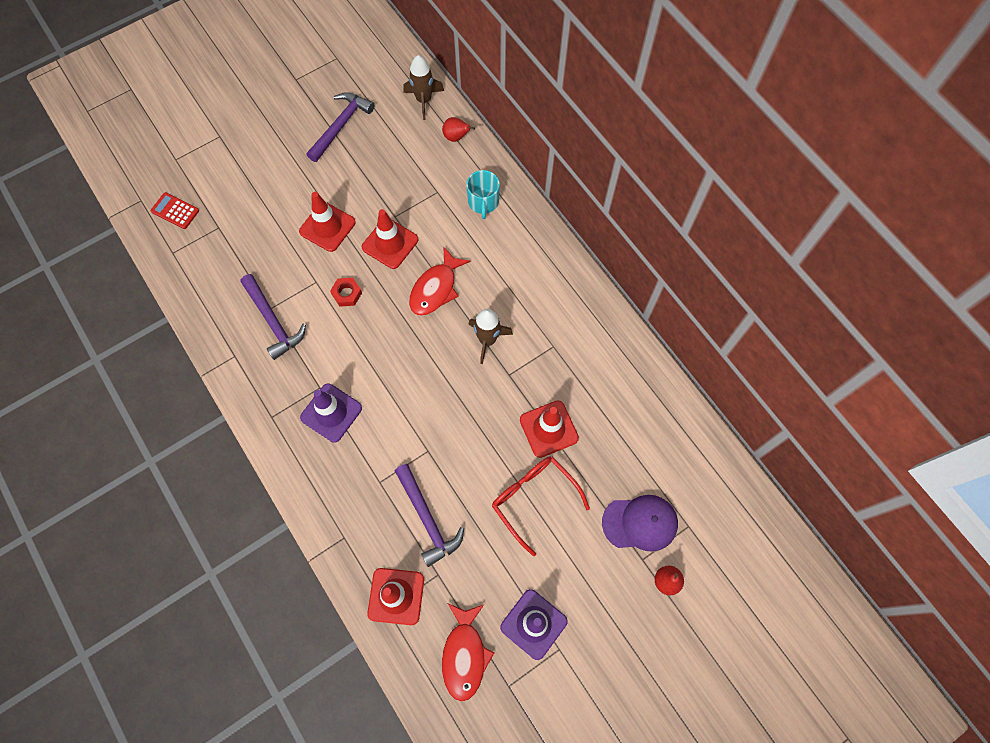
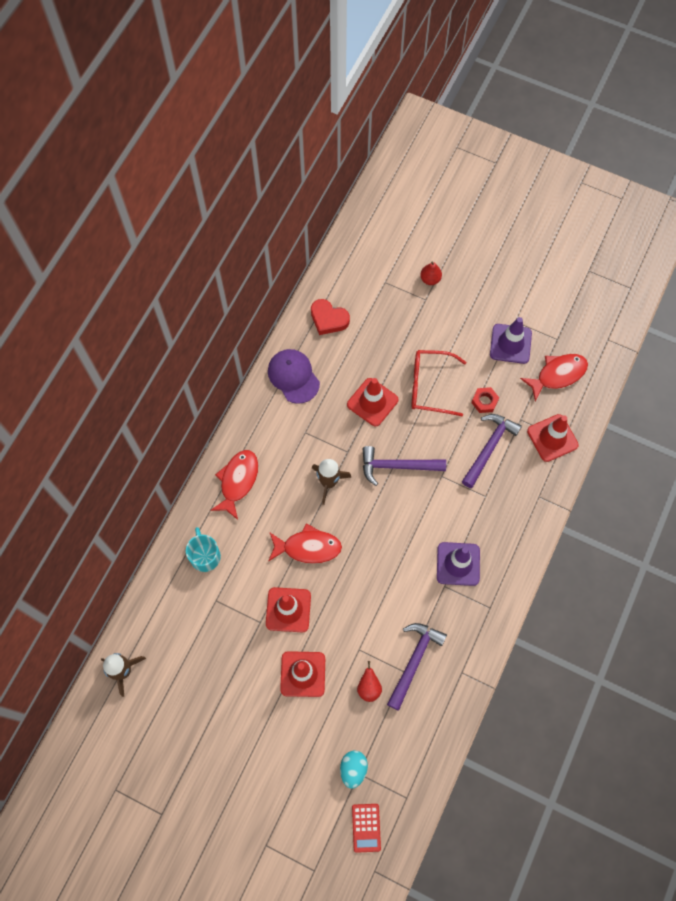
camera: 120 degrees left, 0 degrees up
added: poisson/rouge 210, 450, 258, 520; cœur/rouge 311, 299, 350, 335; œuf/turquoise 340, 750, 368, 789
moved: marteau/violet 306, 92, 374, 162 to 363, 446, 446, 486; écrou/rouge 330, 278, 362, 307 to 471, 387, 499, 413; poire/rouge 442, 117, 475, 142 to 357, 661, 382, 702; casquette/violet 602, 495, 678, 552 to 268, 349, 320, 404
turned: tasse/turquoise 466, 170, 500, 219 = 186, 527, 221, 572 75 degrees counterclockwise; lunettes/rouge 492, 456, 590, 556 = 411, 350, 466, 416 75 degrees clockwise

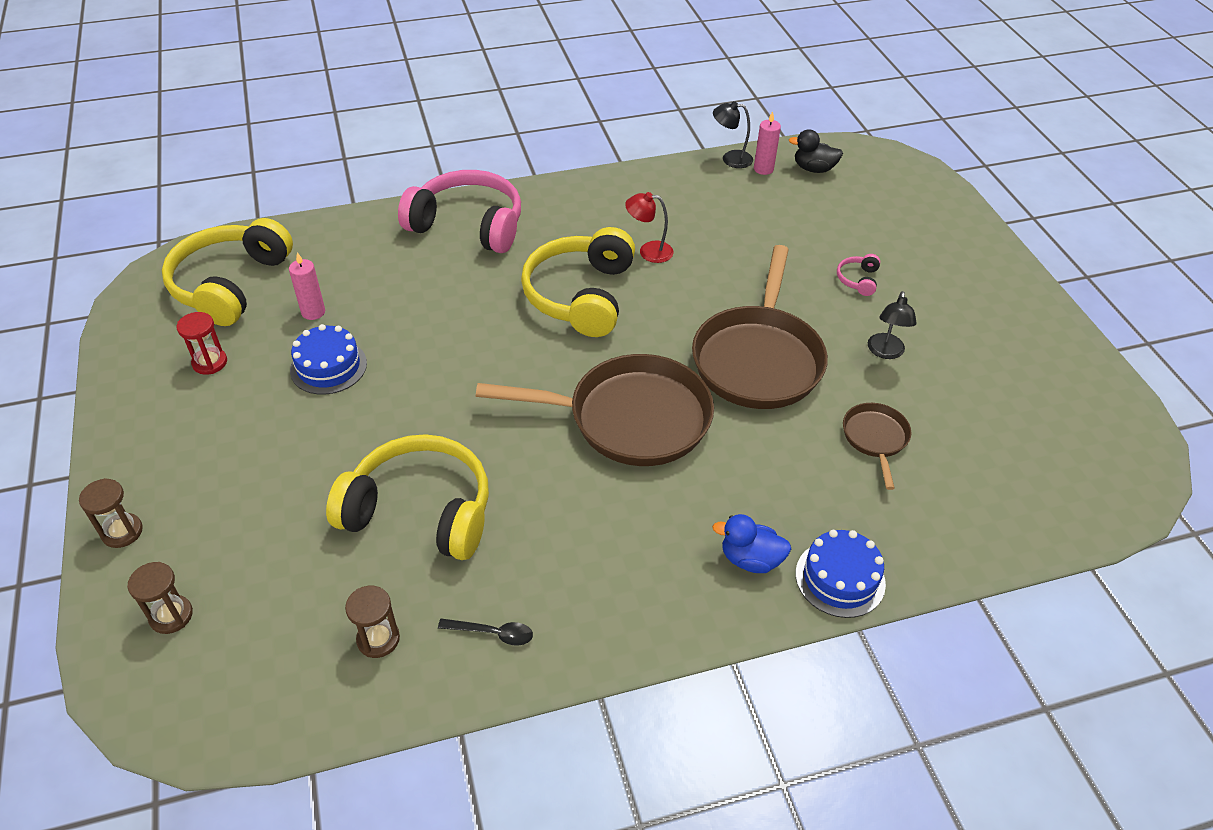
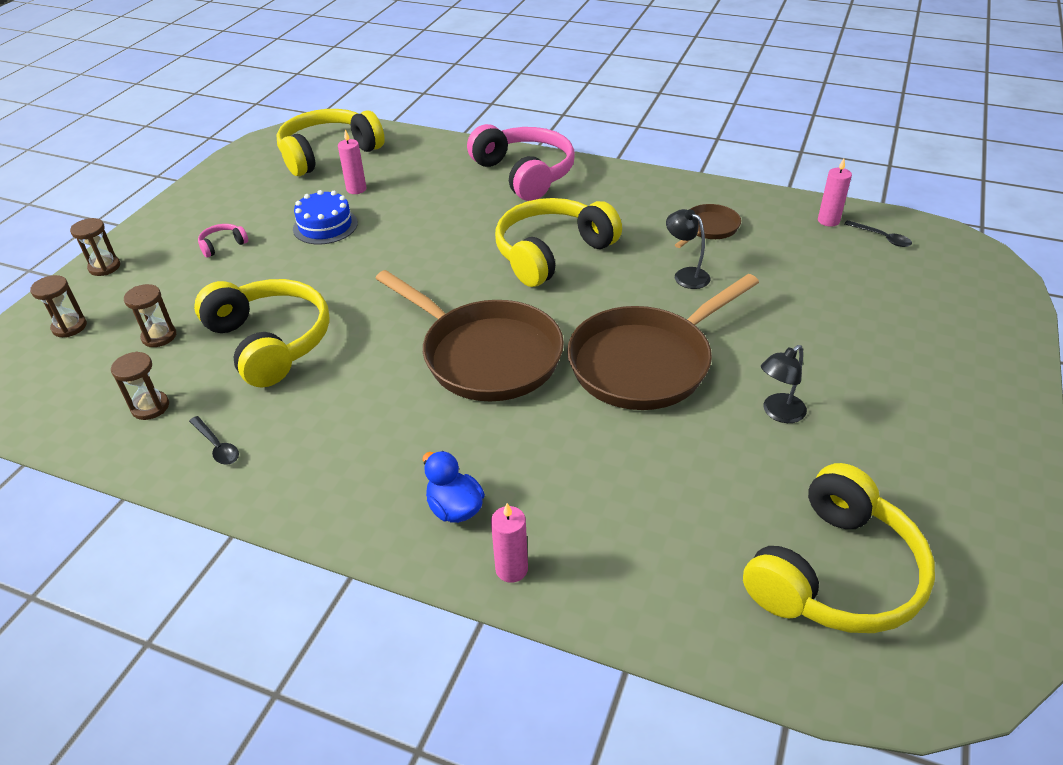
camera: 40 degrees right, 5 degrees down
removed: sablier/rouge 177, 312, 227, 375; lampe/rouge 625, 192, 674, 263
added: sablier/marron 124, 284, 176, 347; casque audio/jaune 743, 463, 935, 633
moved: lampe/noir 713, 101, 753, 168 to 666, 209, 710, 289; casque audio/rose 837, 254, 880, 296 to 198, 224, 248, 258; poêle/marron 843, 403, 911, 490 to 675, 204, 741, 248
replaced: canard/noir 789, 129, 843, 173 to cuillère/noir 844, 220, 912, 247; gâteau/bleu 796, 530, 886, 618 to bougie/rose 491, 503, 528, 583

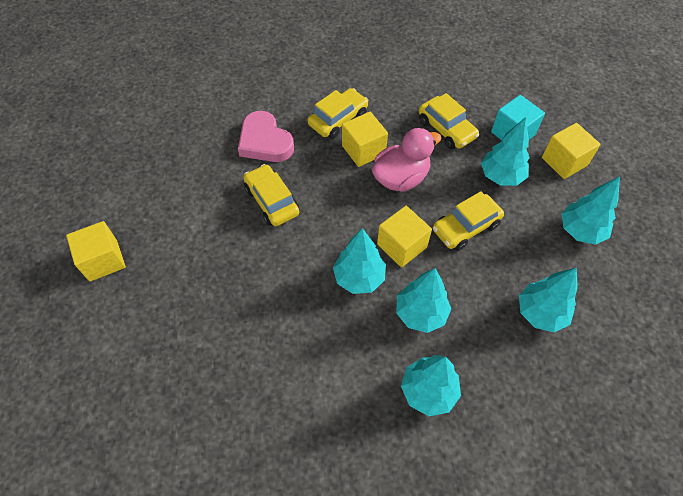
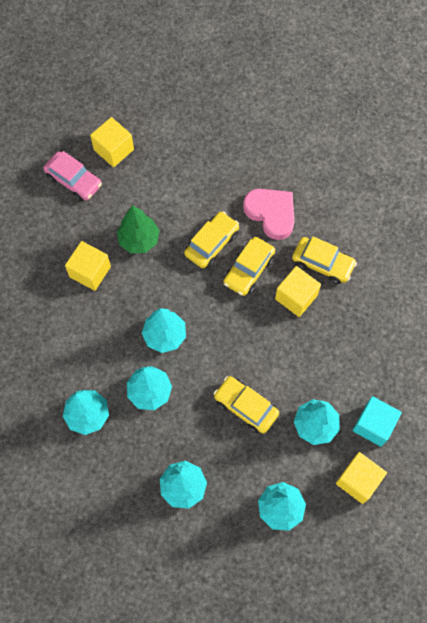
camera: 70 degrees right, 10 degrees up
removed: canard/rose 372, 128, 441, 192
added: voiture/rose 43, 151, 102, 202; arbre/vert 117, 205, 160, 253
moved: cube/jaune 377, 206, 432, 267 to 65, 241, 111, 291; voiture/jaune 419, 93, 479, 149 to 223, 237, 275, 296
turned: cœur/rose 238, 111, 294, 162 = 243, 189, 295, 240 105 degrees clockwise

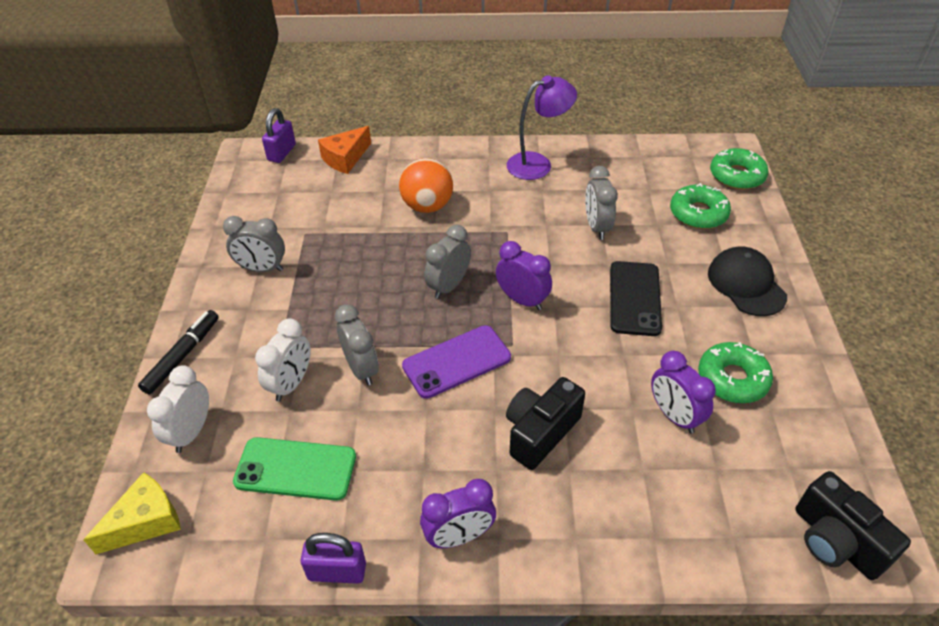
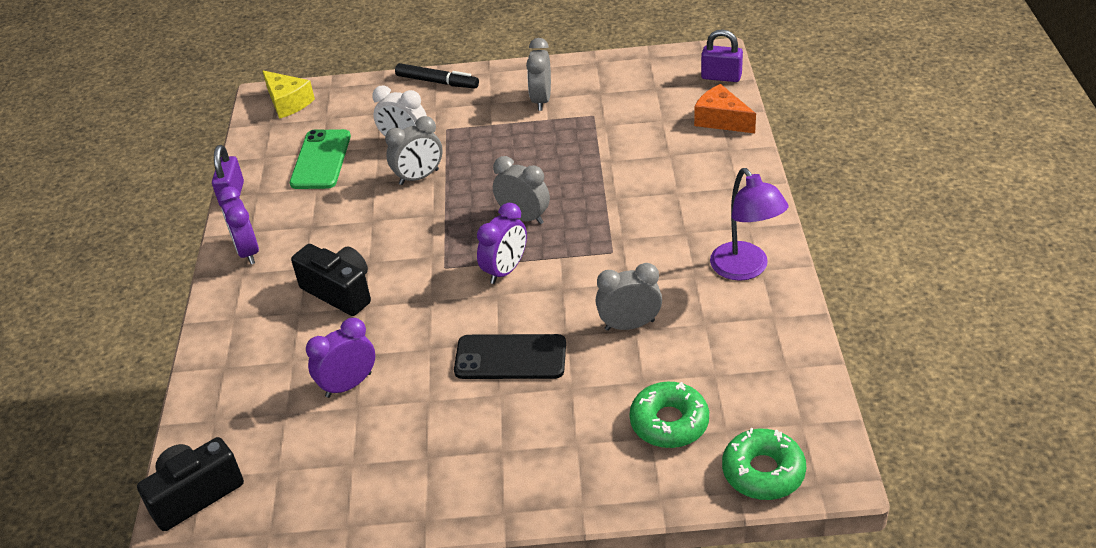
camera: 90 degrees right, 5 degrees down
removed: réveil/blanc 147, 365, 209, 453; balle/orange 399, 158, 453, 213; téléphone/violet 402, 325, 511, 399; beignet/vert 698, 342, 773, 403; casquette/noir 708, 246, 787, 316

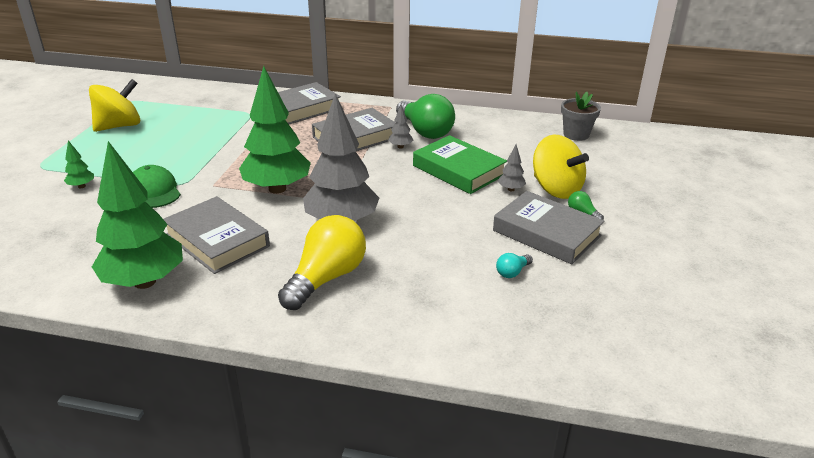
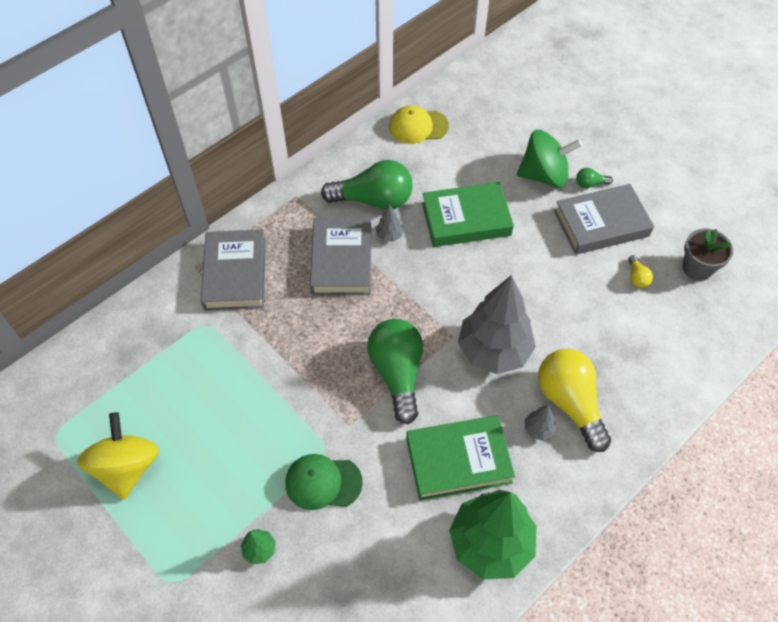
camera: 55 degrees left, 25 degrees up
added: casquette/jaune 389, 105, 449, 144
moved: arbre/gris 498, 144, 526, 191 to 525, 405, 557, 441; pot de fleurs/gris 561, 92, 601, 141 to 683, 228, 733, 281
replaced: arbre/vert 239, 66, 311, 194 to ampoule/vert 367, 319, 423, 424
recoloured: livre/gris 163, 196, 270, 274 to livre/vert 406, 415, 515, 501; ampoule/turquoise 496, 253, 533, 278 to ampoule/jaune 628, 255, 653, 288; toupie/jaune 533, 134, 589, 199 to toupie/vert 517, 130, 582, 188

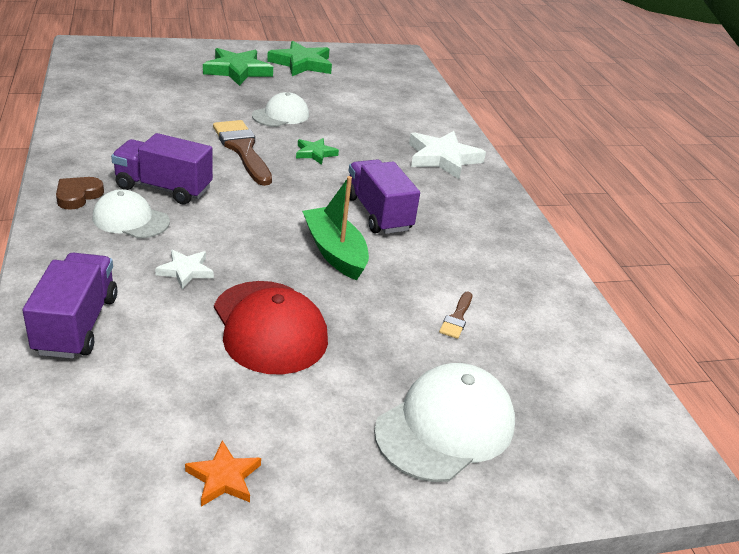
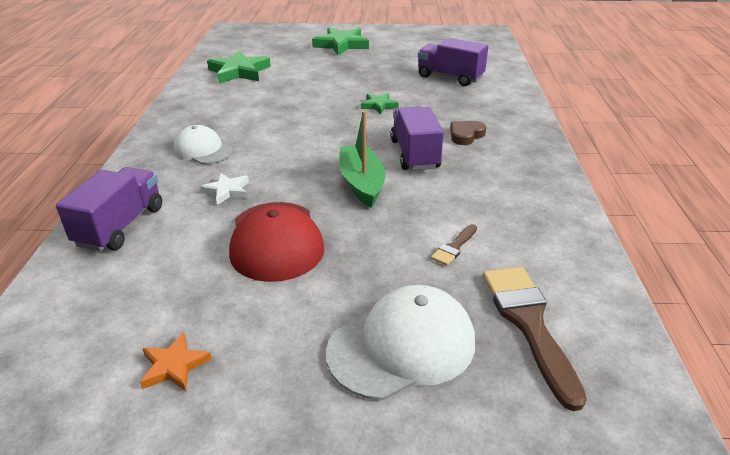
camera: 20 degrees right, 0 degrees up
removed: casquette/blanc 252, 92, 309, 127; étoile/blanc 409, 131, 486, 179
moved: cœur/marron 56, 177, 104, 210 to 450, 121, 486, 145; camion/violet 111, 133, 213, 204 to 418, 38, 488, 86; pinceau/marron 213, 120, 272, 186 to 483, 267, 587, 411; étoile/vert 267, 41, 332, 76 to 207, 51, 271, 83

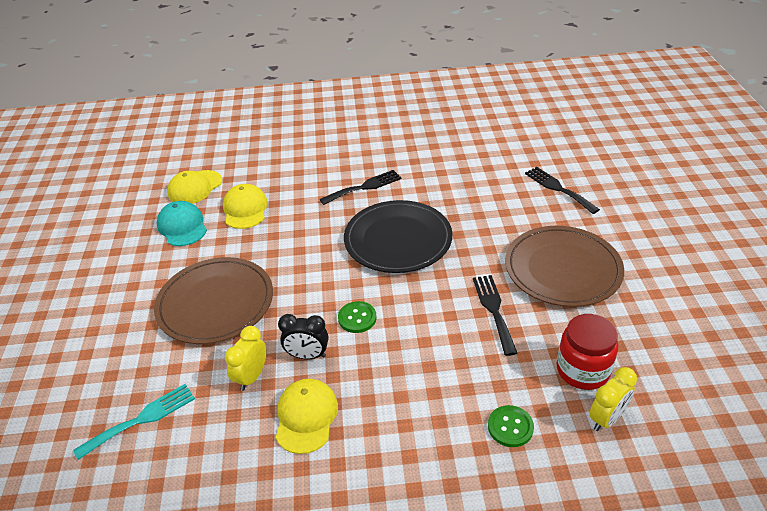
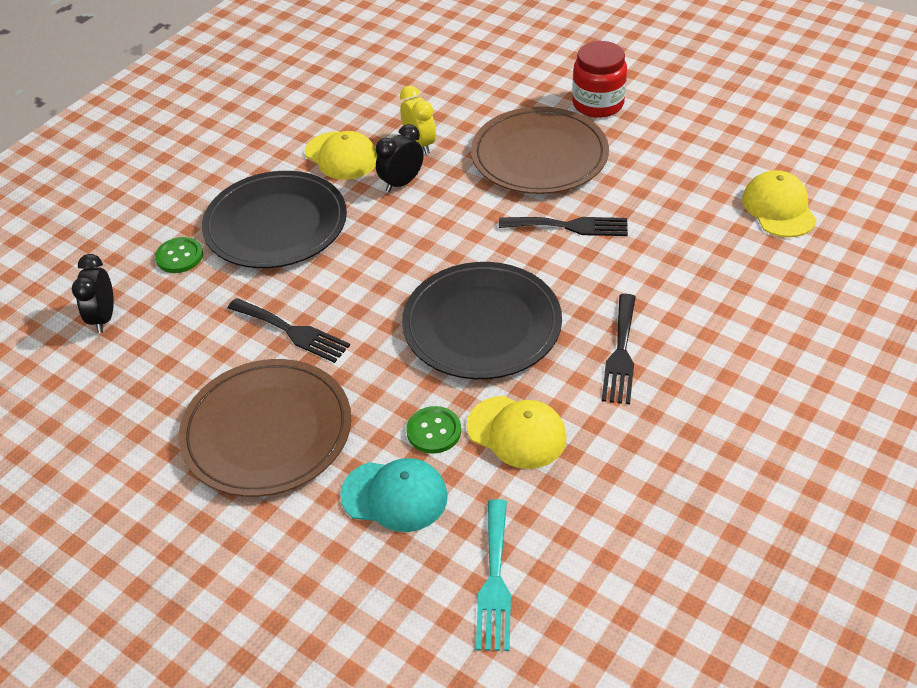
camera: 130 degrees right, 5 degrees up
added: assiette/noir 202, 171, 347, 268
moved: fourchette/turquoise 73, 384, 195, 460 to 476, 499, 511, 651; casquette/turquoise 157, 201, 207, 246 to 340, 458, 448, 532; casquette/jaune 223, 184, 268, 229 to 467, 396, 567, 469; bouton/vert 338, 301, 377, 333 to 406, 406, 461, 454; fourchette/noir 525, 167, 600, 214 to 499, 217, 628, 236; bocal/rouge 557, 314, 618, 390 to 572, 41, 627, 118
recoloured: réveil/jaune 589, 367, 637, 431 to réveil/noir 72, 254, 114, 333

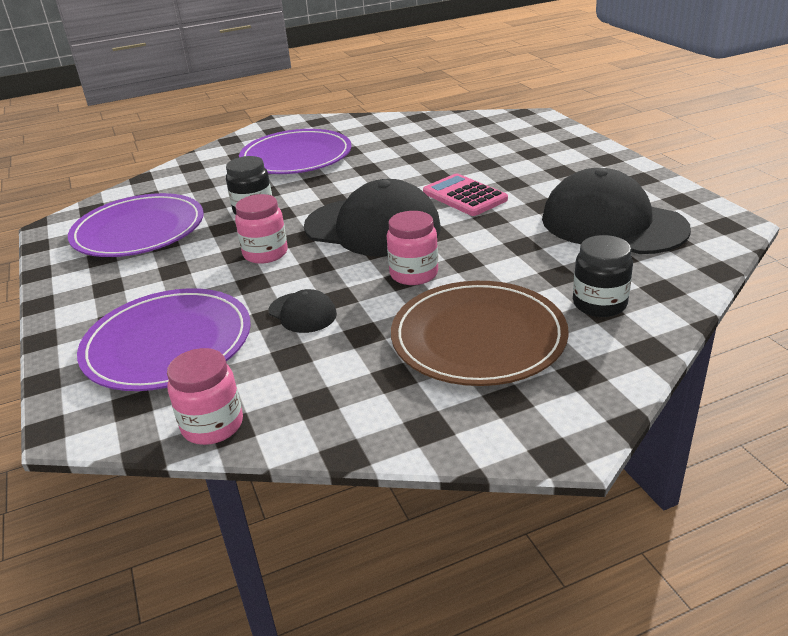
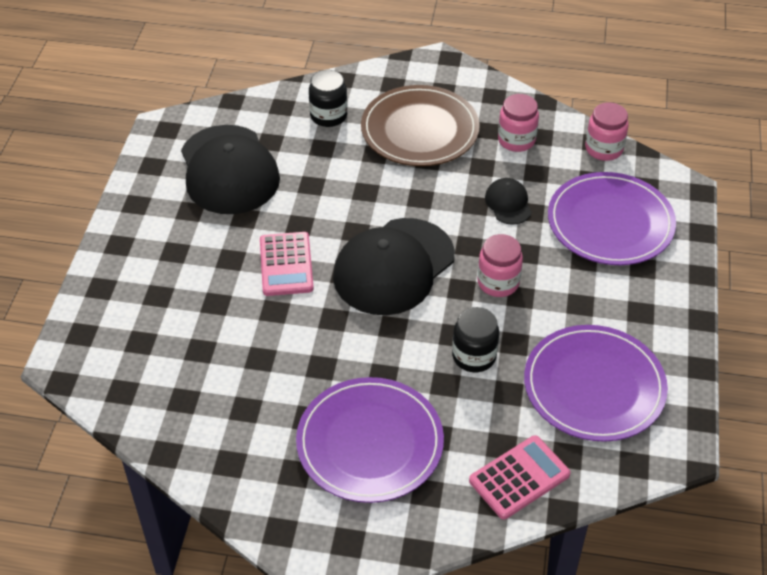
camera: 150 degrees left, 15 degrees up
added: calculatrice/rose 469, 435, 571, 519
moved: bocal/rose 387, 211, 438, 285 to 498, 94, 539, 152
turned: casquette/noir 304, 179, 441, 257 = 333, 218, 455, 315 105 degrees counterclockwise

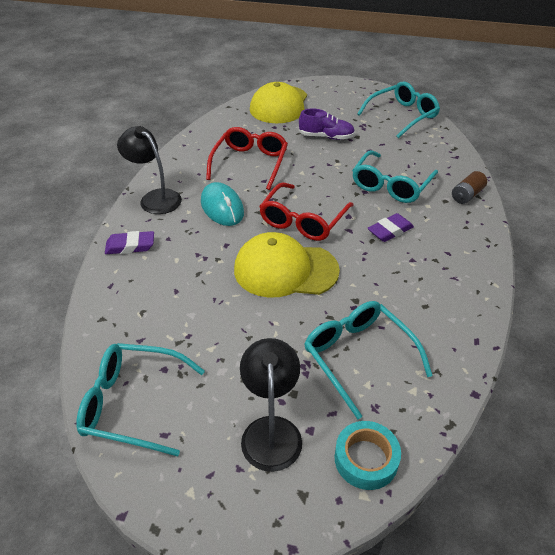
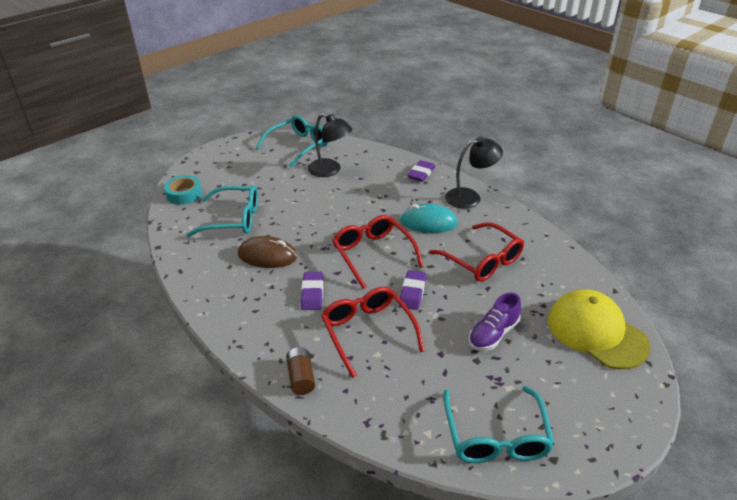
camera: 125 degrees right, 5 degrees down
removed: casquette/jaune 234, 232, 340, 298
added: souris/marron 238, 236, 297, 268; gomme/violet 399, 270, 426, 310
moved: lampe/noir 240, 338, 302, 472 to 308, 113, 352, 177
recoloured: lunettes/turquoise 352, 150, 438, 203 to lunettes/rouge 321, 287, 425, 378

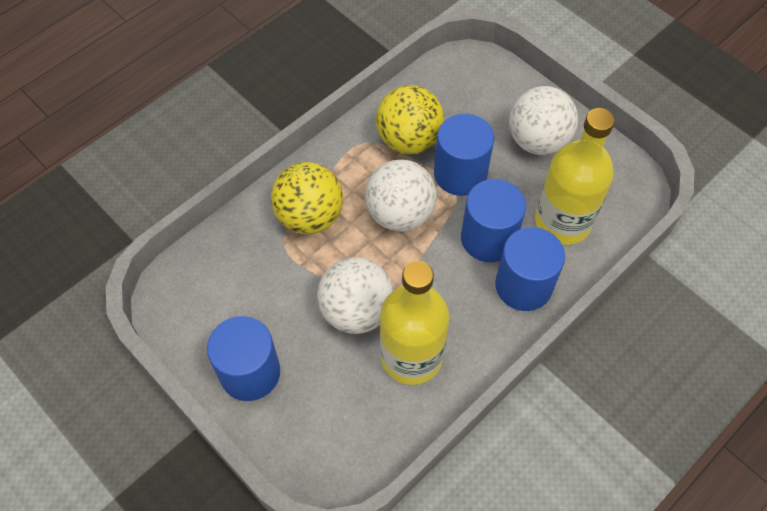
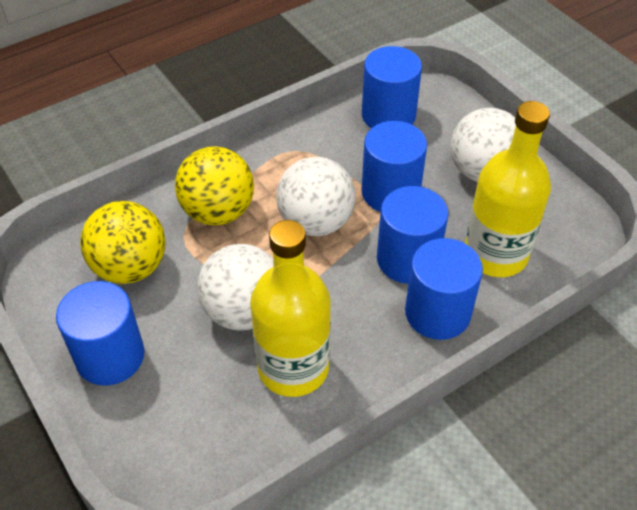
camera: 10 degrees right, 10 degrees down
added: cylindre/bleu 362, 46, 422, 128
moved: balle/jaune 376, 85, 444, 154 to 80, 201, 166, 284

